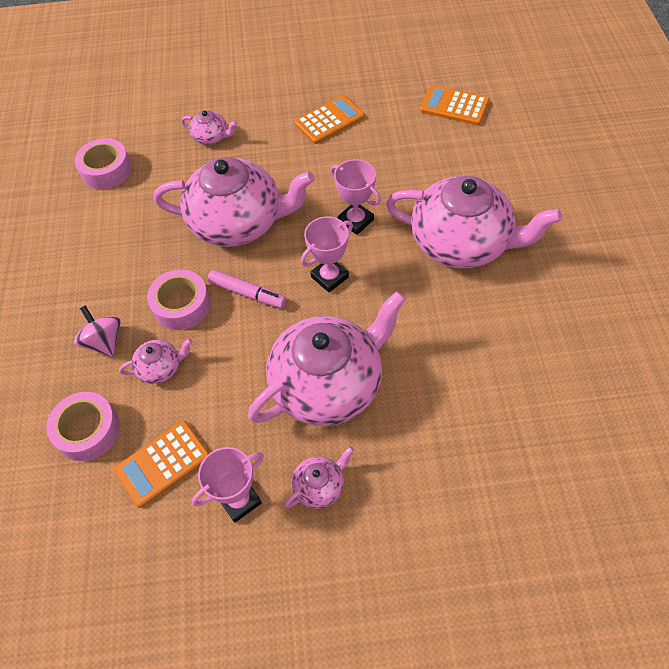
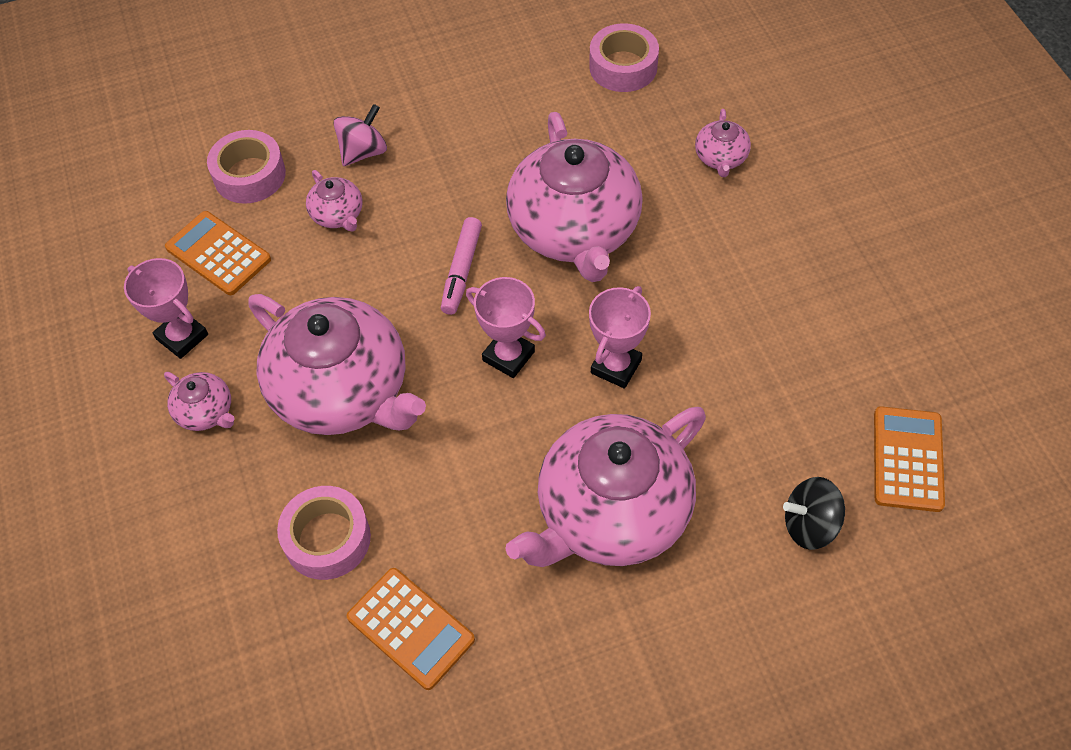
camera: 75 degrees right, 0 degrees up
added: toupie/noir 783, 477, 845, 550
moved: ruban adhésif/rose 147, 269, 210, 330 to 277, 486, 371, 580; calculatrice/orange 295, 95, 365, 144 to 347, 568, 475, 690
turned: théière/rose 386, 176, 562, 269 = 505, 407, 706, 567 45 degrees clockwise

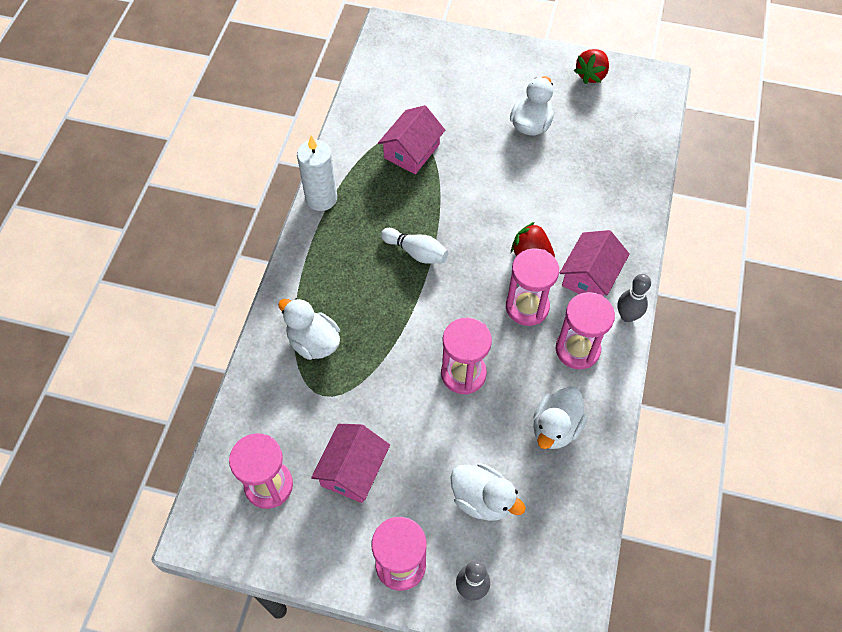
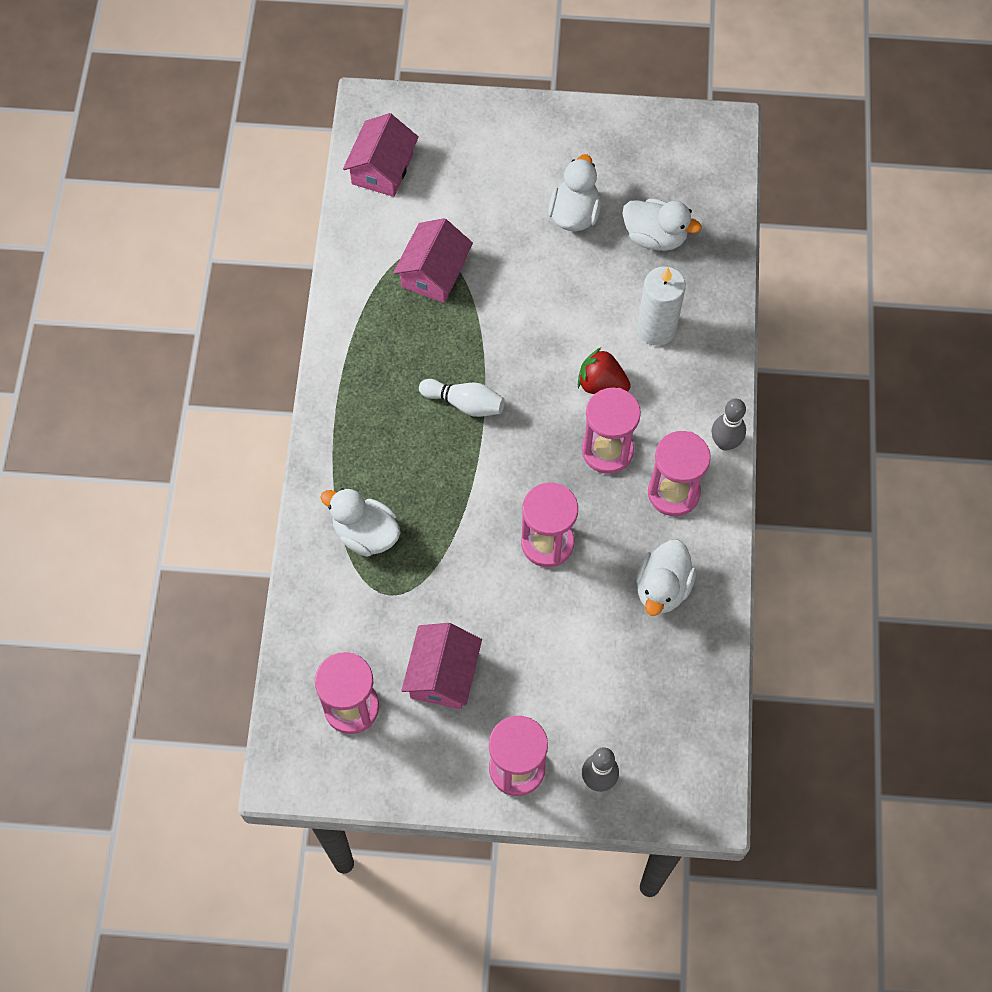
camera: 10 degrees left, 5 degrees up
removed: fraise/rouge 574, 49, 609, 84
moved: bougie/blanc 297, 136, 337, 211 to 637, 266, 686, 346; canard/blanc 450, 464, 526, 521 to 622, 198, 701, 251; maison/rose 560, 230, 630, 296 to 343, 113, 419, 197

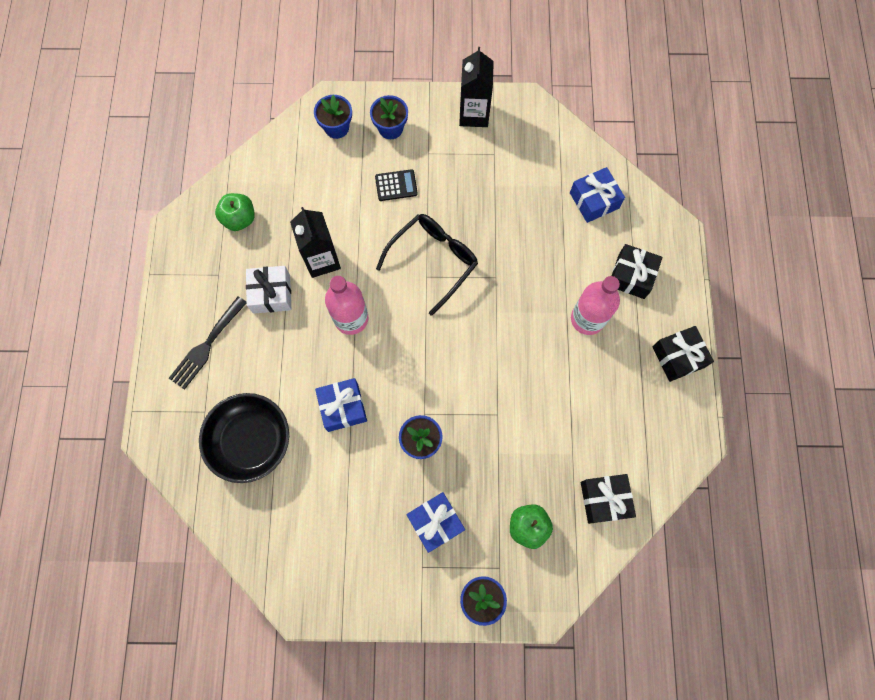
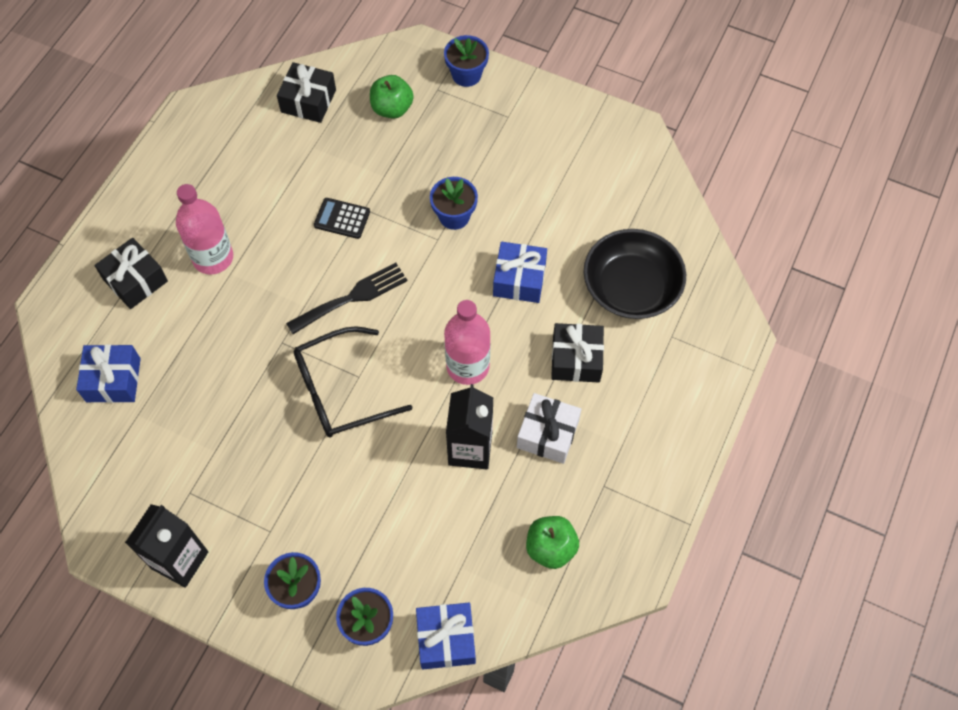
camera: 155 degrees left, 10 degrees down
moved: fourchette/noir 169, 296, 247, 390 to 286, 263, 408, 334; calculatrice/noir 375, 169, 418, 201 to 314, 198, 370, 239; cadeau/bleu 406, 492, 465, 553 to 416, 603, 476, 669; cadeau/noir 652, 326, 714, 382 to 551, 323, 604, 383

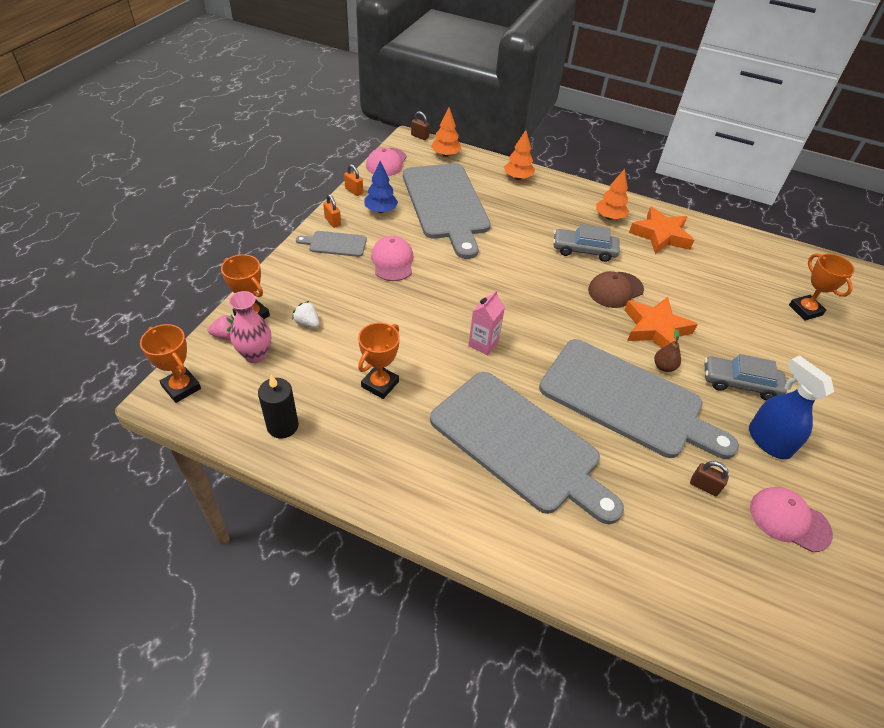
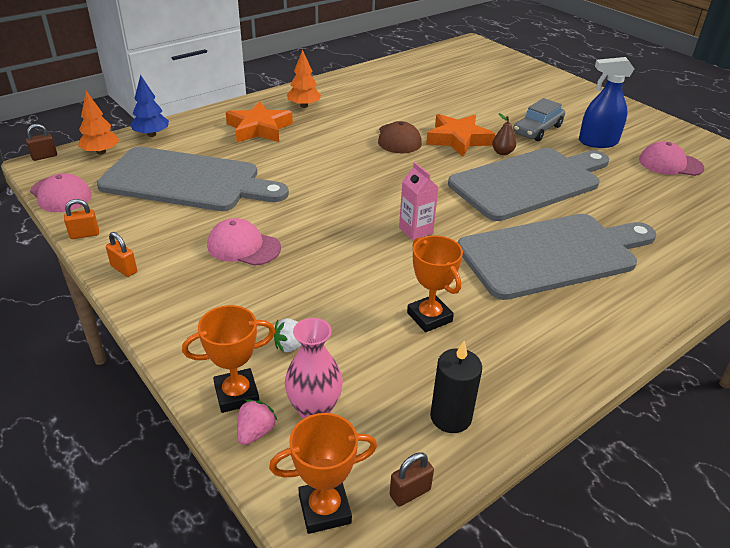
camera: 60 degrees left, 10 degrees down
removed: planche à découper/gris 296, 231, 367, 257; arbre/orange 504, 130, 535, 180; voiture/gris 553, 224, 620, 262; trophée/orange 789, 253, 855, 321
moved: arbre/bleu 364, 161, 398, 213 to 130, 74, 169, 137; étoile/orange 629, 207, 694, 254 to 226, 101, 293, 142; cadenas/marron 690, 461, 729, 496 to 390, 452, 434, 507
turned: cadenas/orange 323, 194, 341, 228 = 106, 232, 137, 277 45 degrees clockwise; casquette/rose 750, 487, 833, 552 = 639, 141, 704, 176 45 degrees clockwise

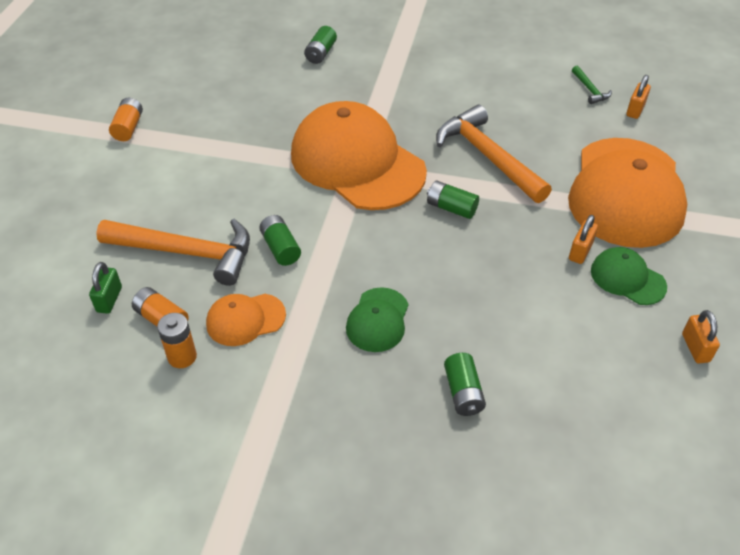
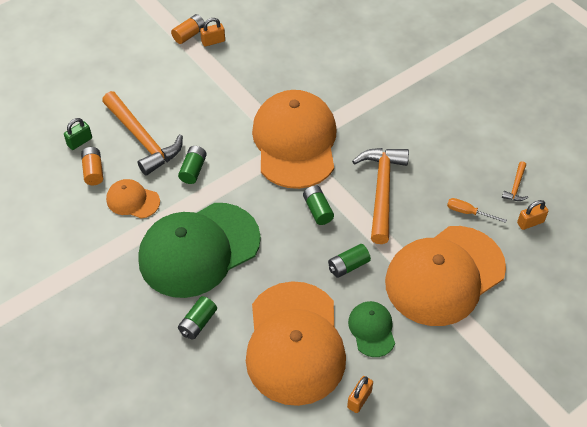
camera: 40 degrees right, 5 degrees up
removed: pile/orange 157, 313, 197, 368
added: casquette/orange 246, 281, 346, 406; tournevis/orange 447, 198, 507, 223
moved: pile/vert 304, 26, 337, 64 to 328, 244, 371, 278; cadenas/orange 569, 215, 598, 264 to 200, 18, 225, 47
recoloured: marteau/vert 572, 66, 612, 104 to marteau/orange 502, 161, 528, 201
resized: casquette/vert 346, 287, 409, 352 = 138, 203, 261, 298 x2.21

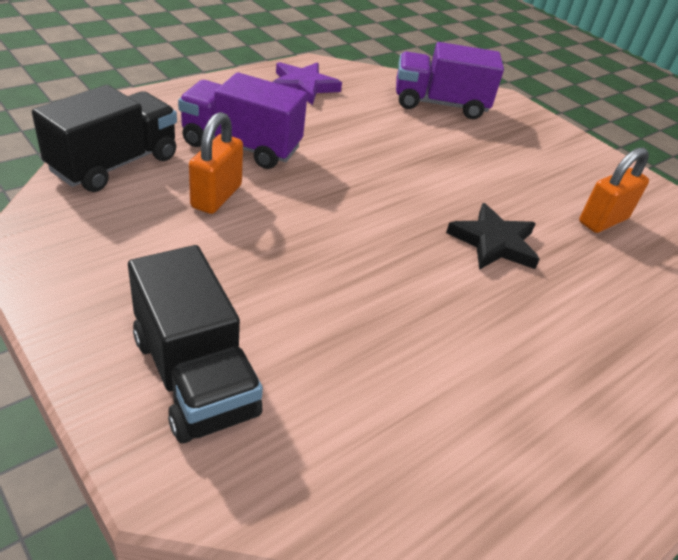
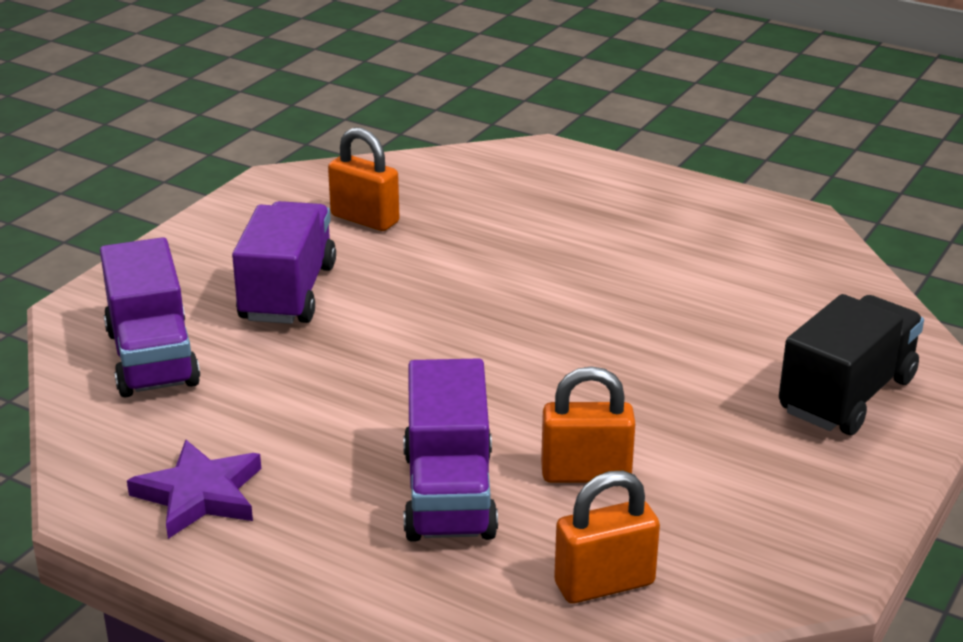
camera: 105 degrees left, 10 degrees down
removed: étoile/noir 446, 203, 540, 270
added: camion/violet 232, 201, 336, 324
replaced: camion/noir 32, 85, 177, 192 to cadenas/orange 554, 471, 660, 604

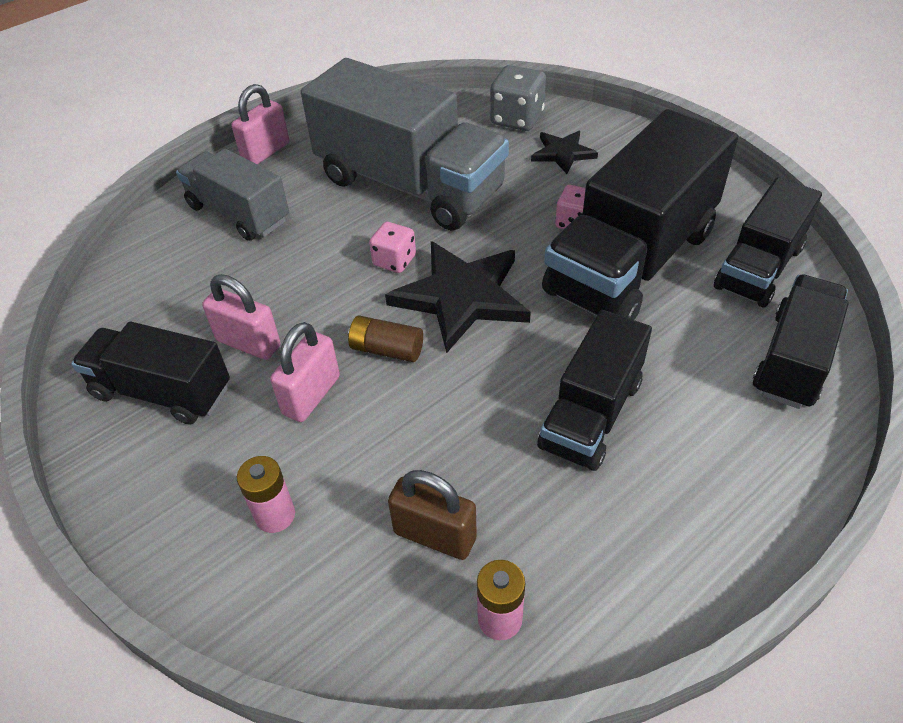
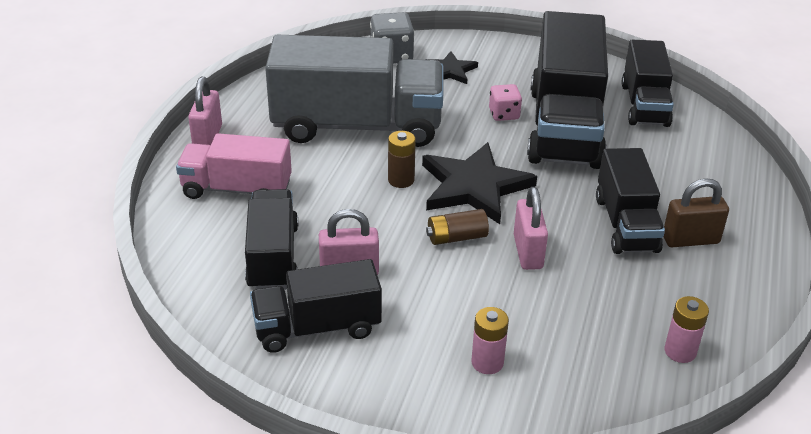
camera: 35 degrees left, 10 degrees down
moved: cadenas/rose 270, 322, 340, 422 to 514, 187, 548, 270; cadenas/marron 388, 470, 477, 560 to 664, 178, 729, 247; camion/noir 753, 274, 849, 409 to 245, 189, 298, 290
replaced: dé/rose 369, 222, 416, 273 to pile/marron 388, 131, 416, 188
recoloured: camion/gris 176, 149, 289, 241 to camion/rose 176, 133, 292, 199

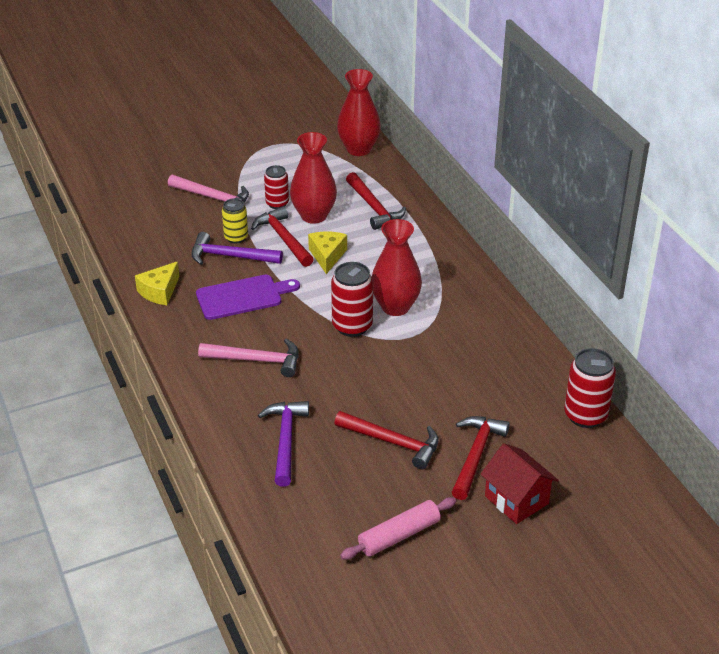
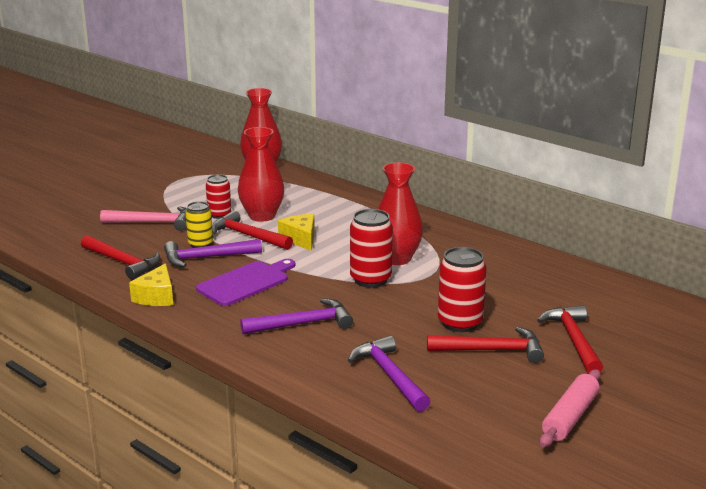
camera: 25 degrees left, 15 degrees down
removed: maison/rouge 481, 443, 559, 524
moved: marteau/rouge 346, 172, 406, 230 to 81, 235, 160, 280; canette/rouge 564, 348, 616, 428 to 438, 247, 487, 332
recoloured: marteau/rose 198, 339, 299, 377 to marteau/violet 240, 298, 353, 335

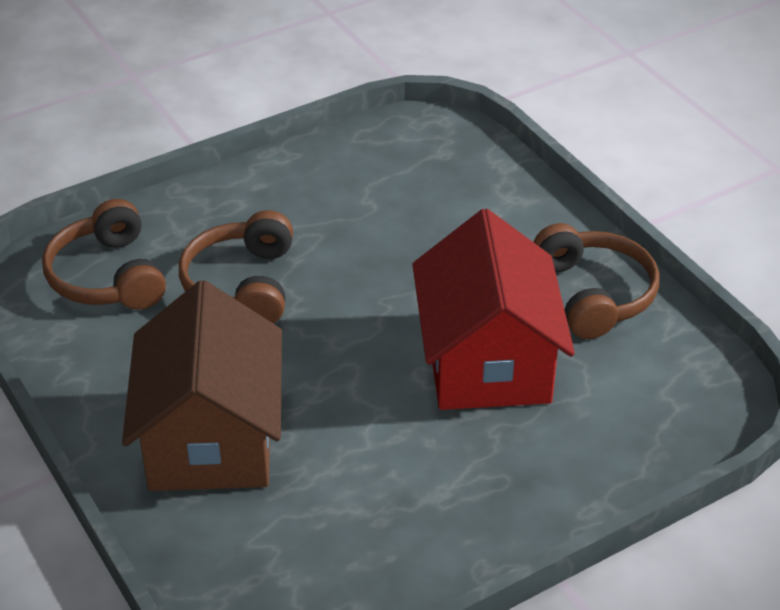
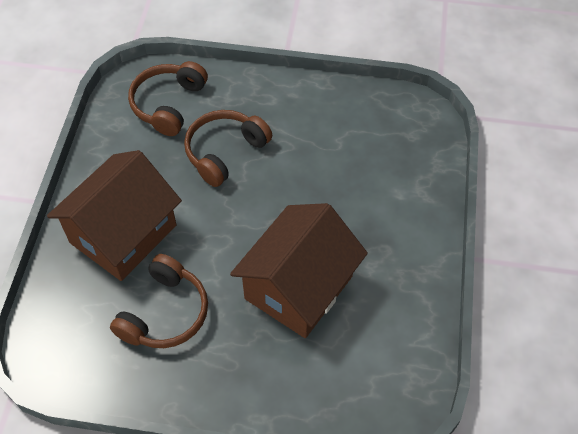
camera: 40 degrees right, 15 degrees up
moved: casque audio/marron 534, 223, 660, 339 to 110, 254, 208, 348
recoloured: maison/rouge 412, 209, 575, 410 to maison/marron 230, 203, 368, 338

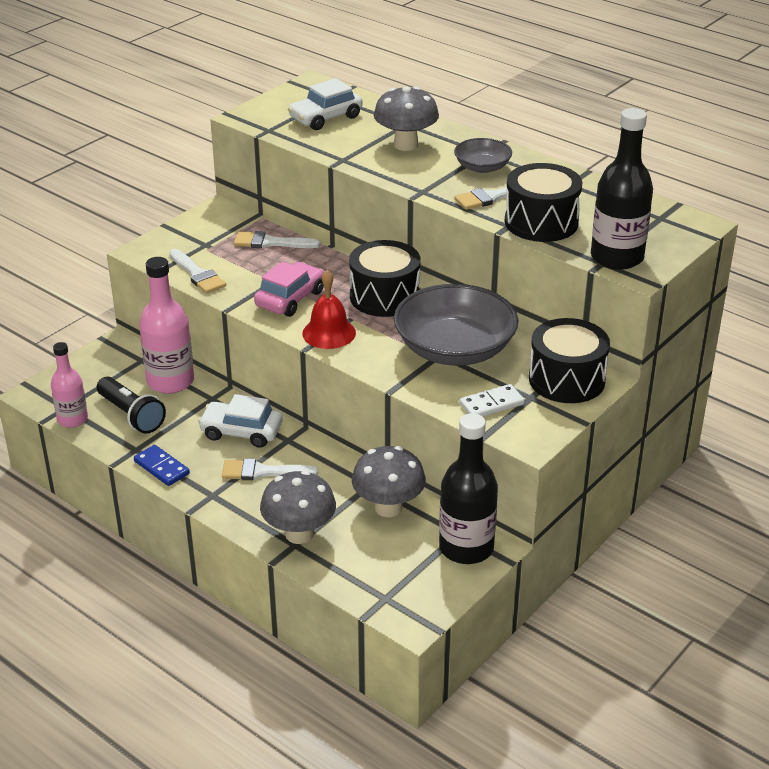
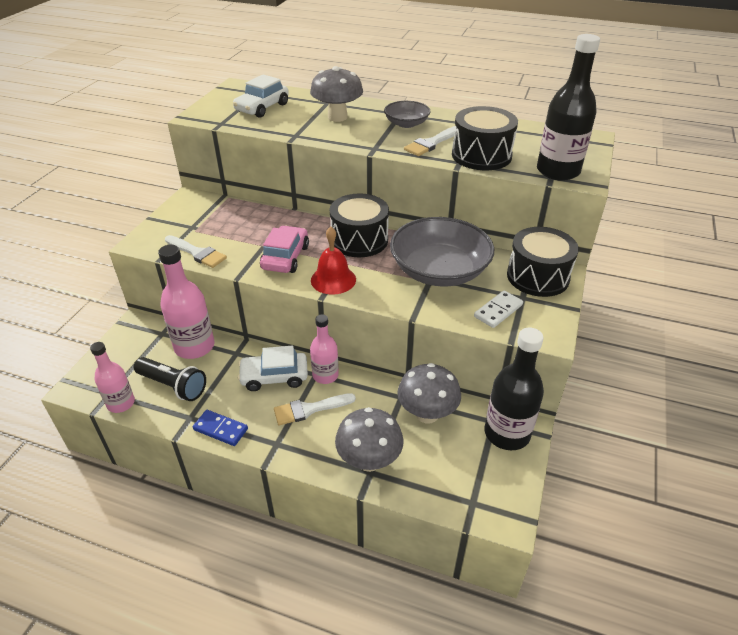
camera: 20 degrees left, 5 degrees up
removed: pinceau/blanc 234, 231, 320, 248
added: bouteille/rose 310, 314, 339, 384

